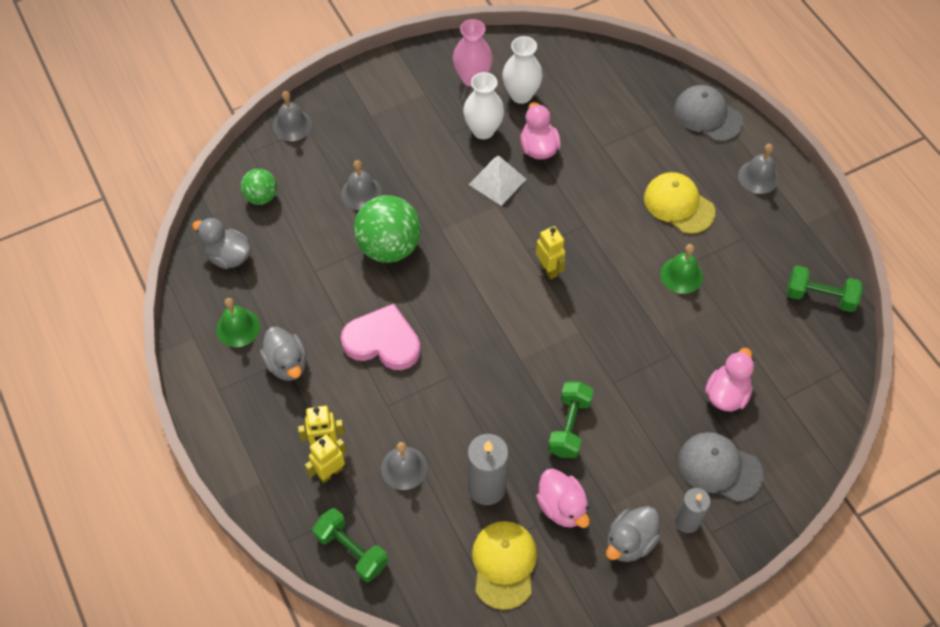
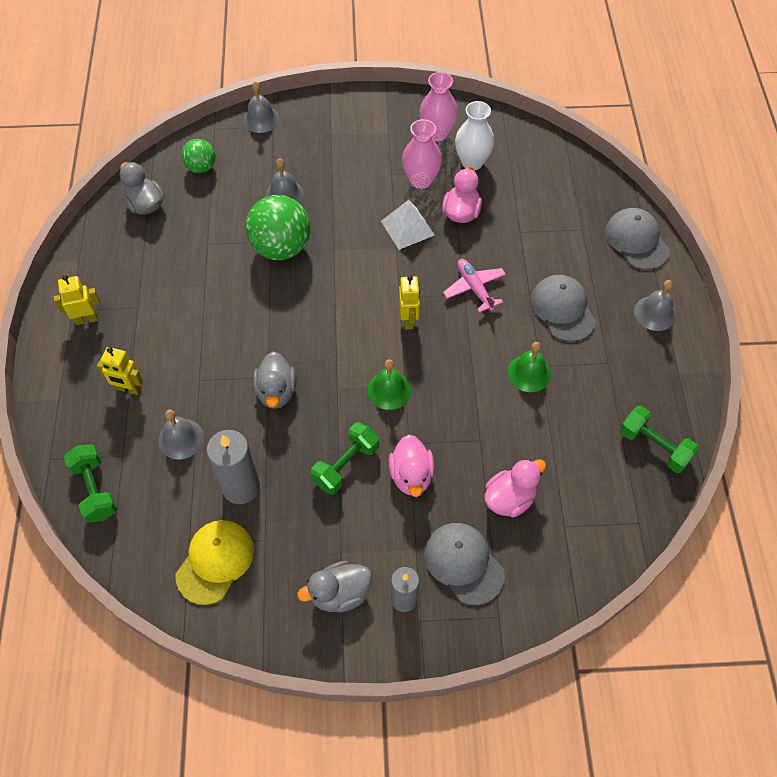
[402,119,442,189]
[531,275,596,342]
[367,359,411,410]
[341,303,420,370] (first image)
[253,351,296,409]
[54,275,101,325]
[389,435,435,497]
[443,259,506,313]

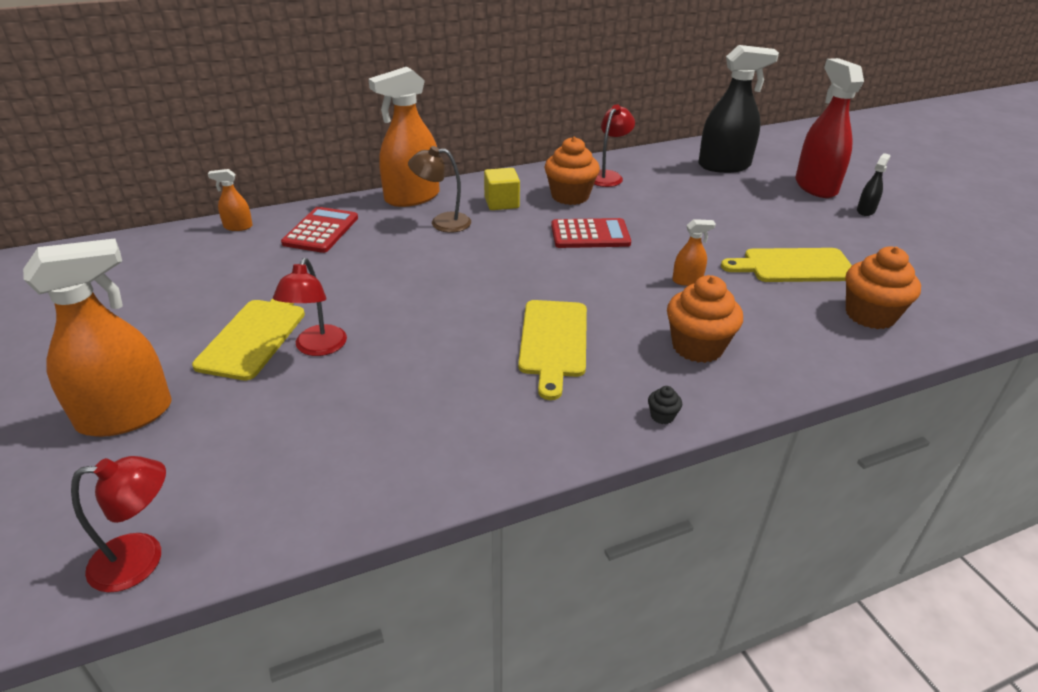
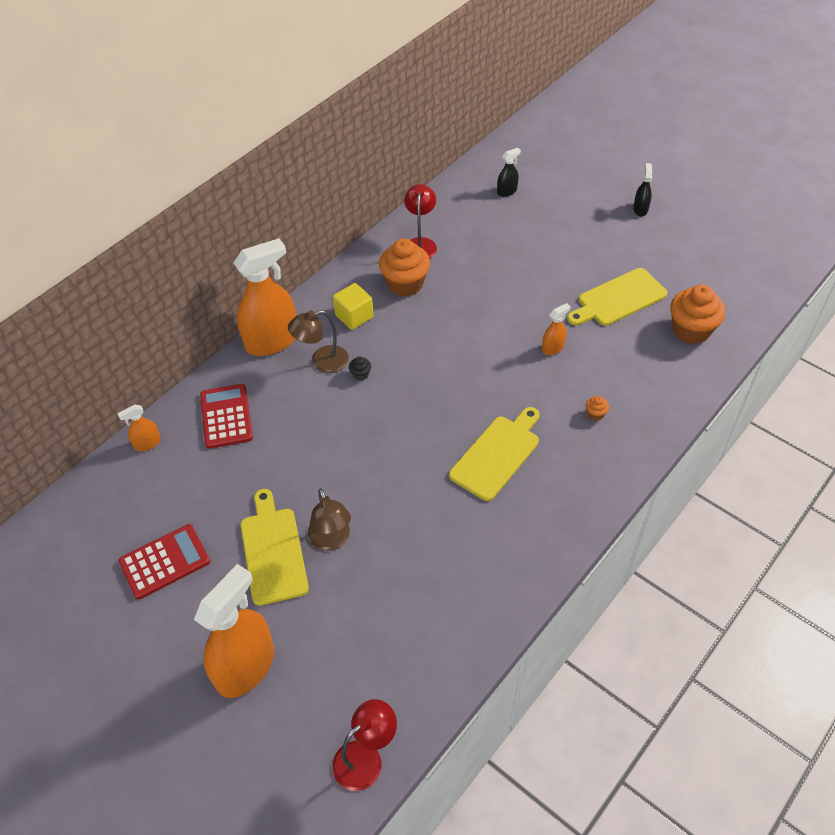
[497,148,521,197]
[795,58,864,198] (first image)
[233,238,296,356]
[118,524,210,599]
[308,488,351,551]
[586,396,609,420]
[449,407,540,501]
[349,357,371,381]

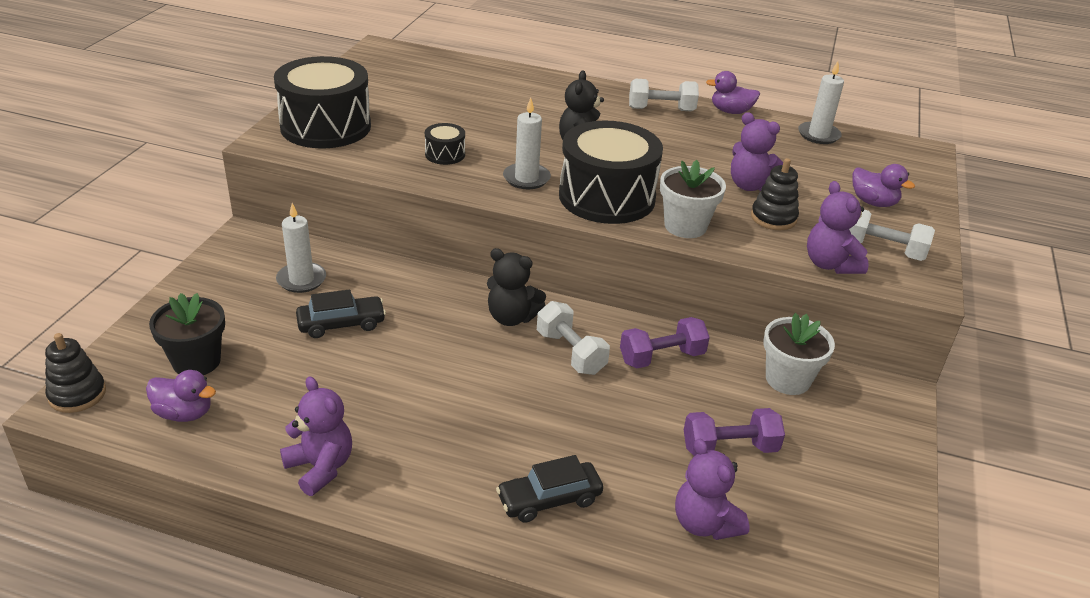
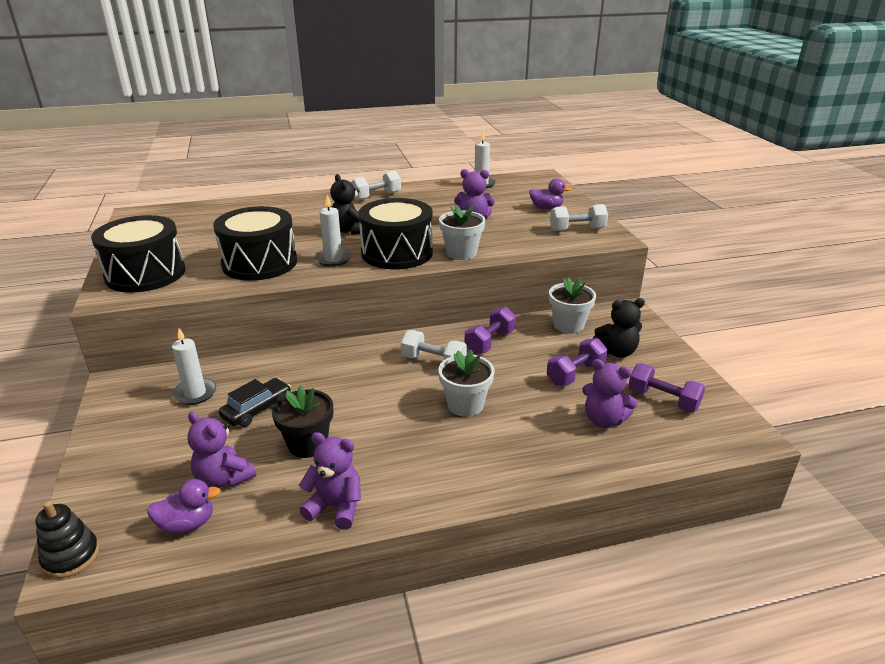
[706,71,760,114] (first image)
[213,206,297,281]
[751,158,799,230] (first image)
[187,412,256,488]
[593,298,645,358]
[272,385,333,458]
[496,455,603,523] (first image)
[439,350,495,417]
[628,363,705,413]

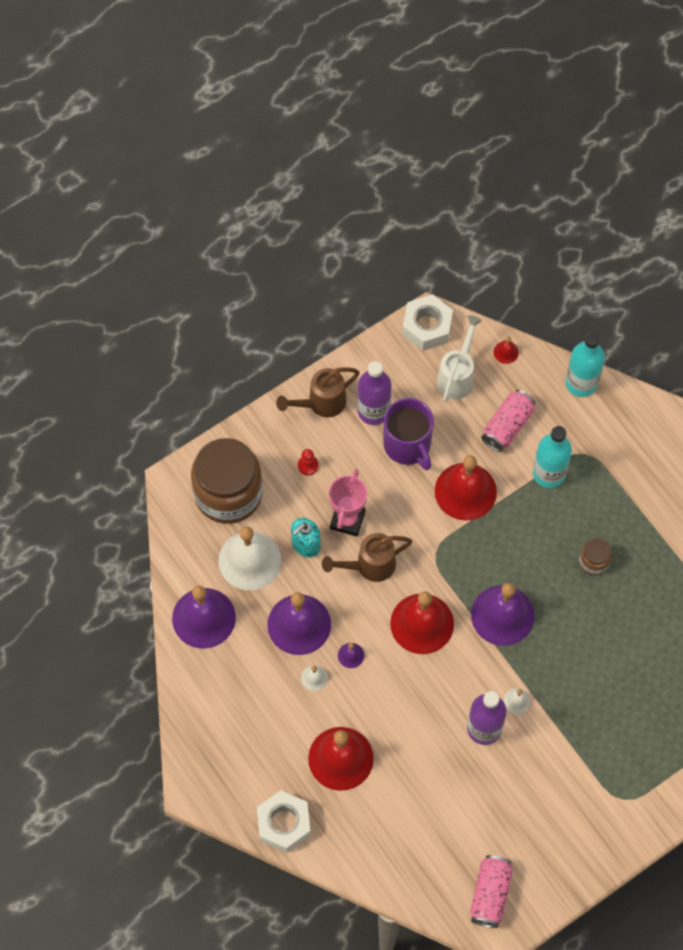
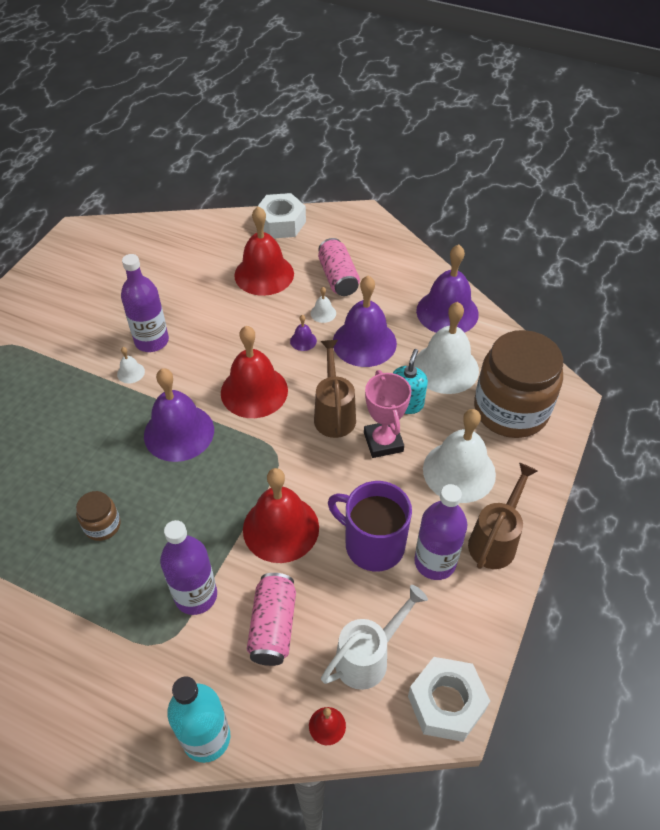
[321,585,428,690]
[160,520,217,615]
[423,409,496,503]
[314,340,356,438]
[318,238,360,296]

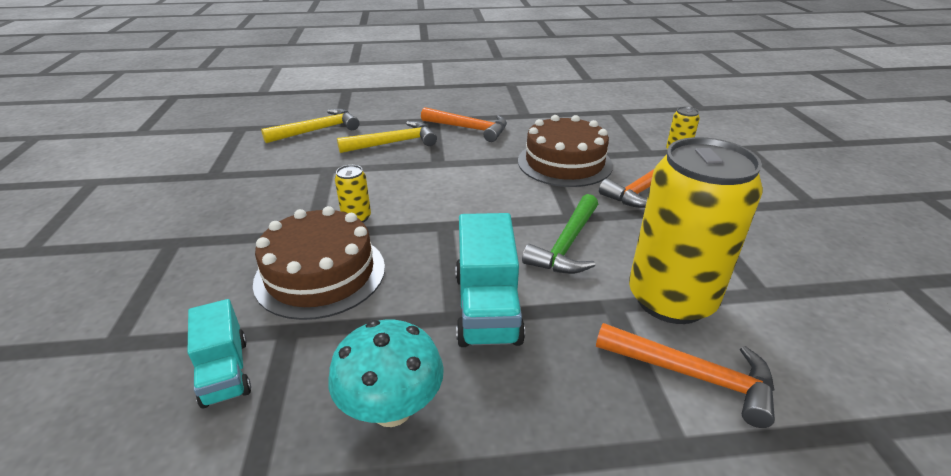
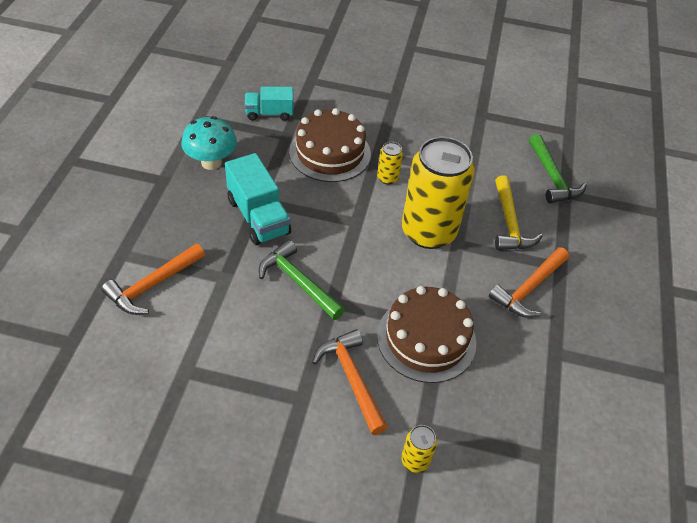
[529,134,587,203]
[402,137,475,249]
[225,153,291,245]

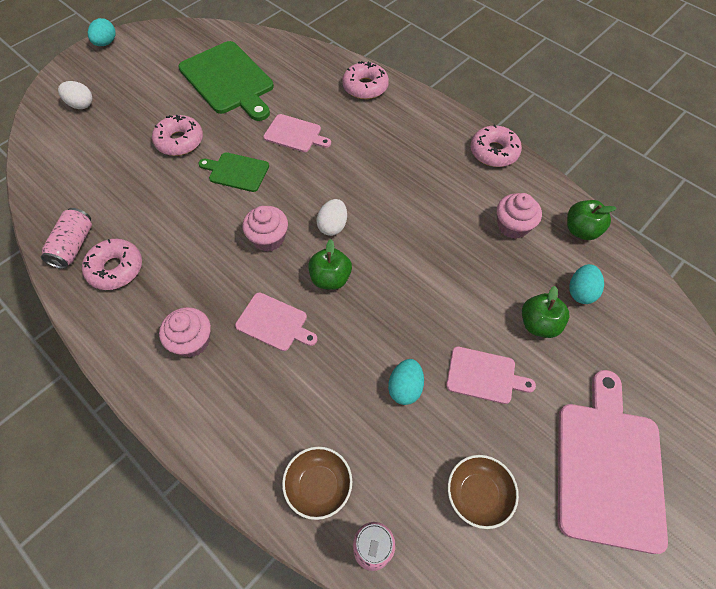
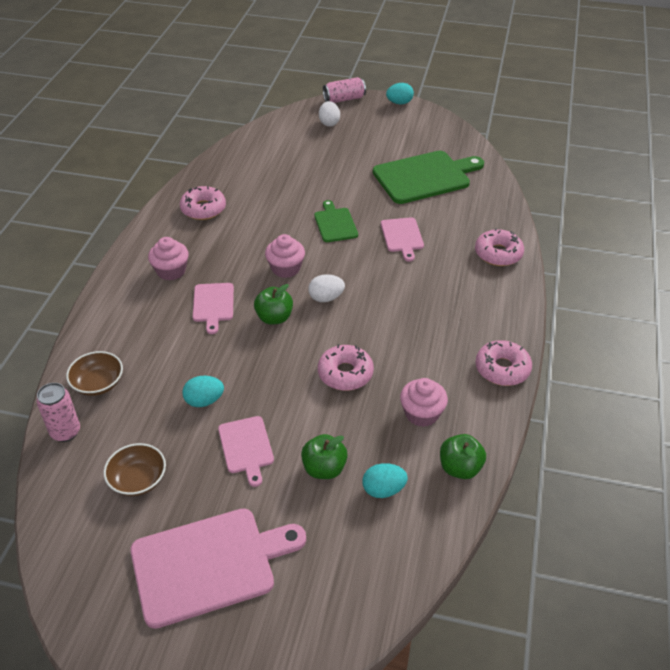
[373,151,484,204]
[318,344,374,391]
[323,77,366,103]

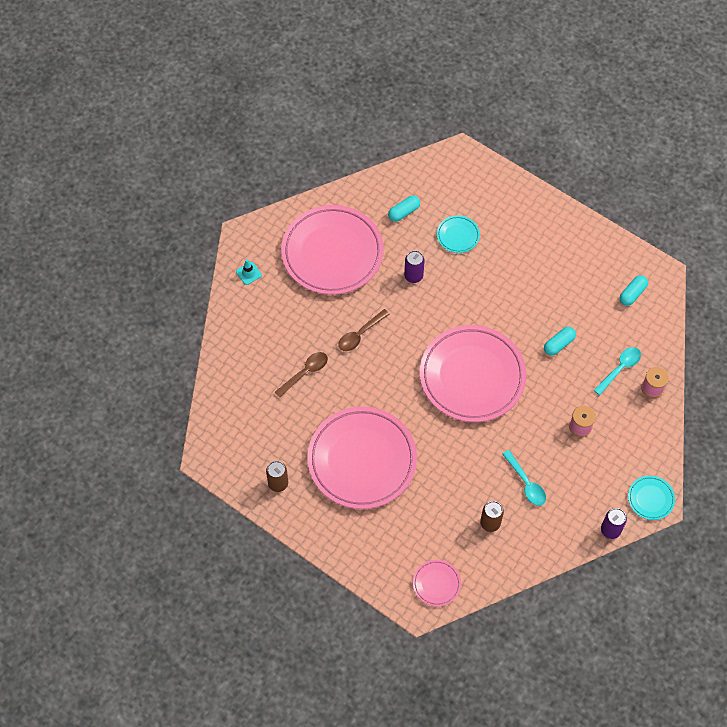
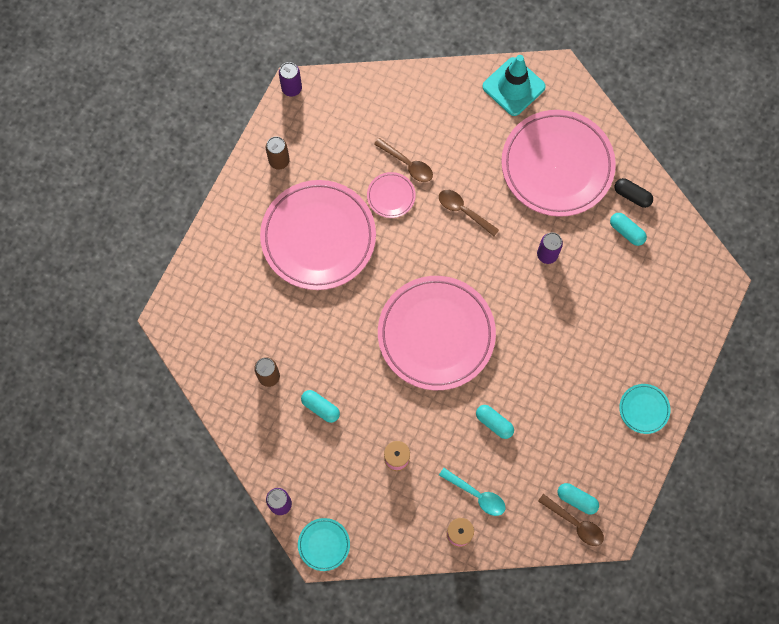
[619,384,671,434]
[482,55,546,116]
[301,390,340,423]
[367,172,416,218]
[279,62,302,97]
[614,178,653,208]
[538,494,604,546]

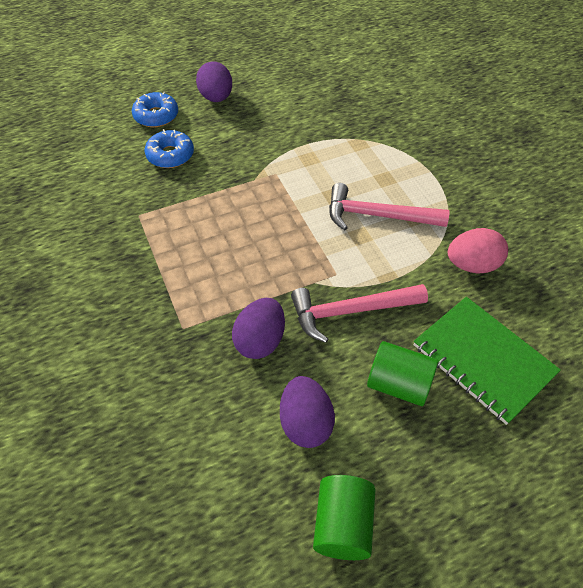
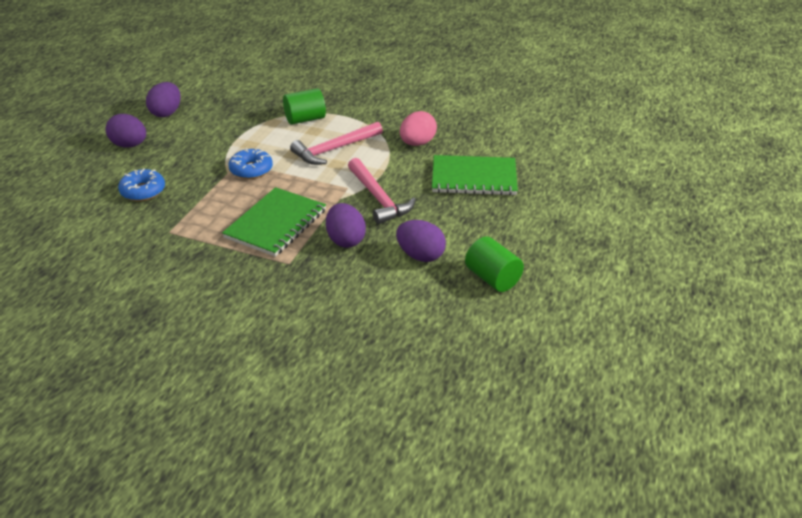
[228,148,273,179]
[348,158,416,224]
[283,88,326,125]
[146,82,181,117]
[222,187,326,257]

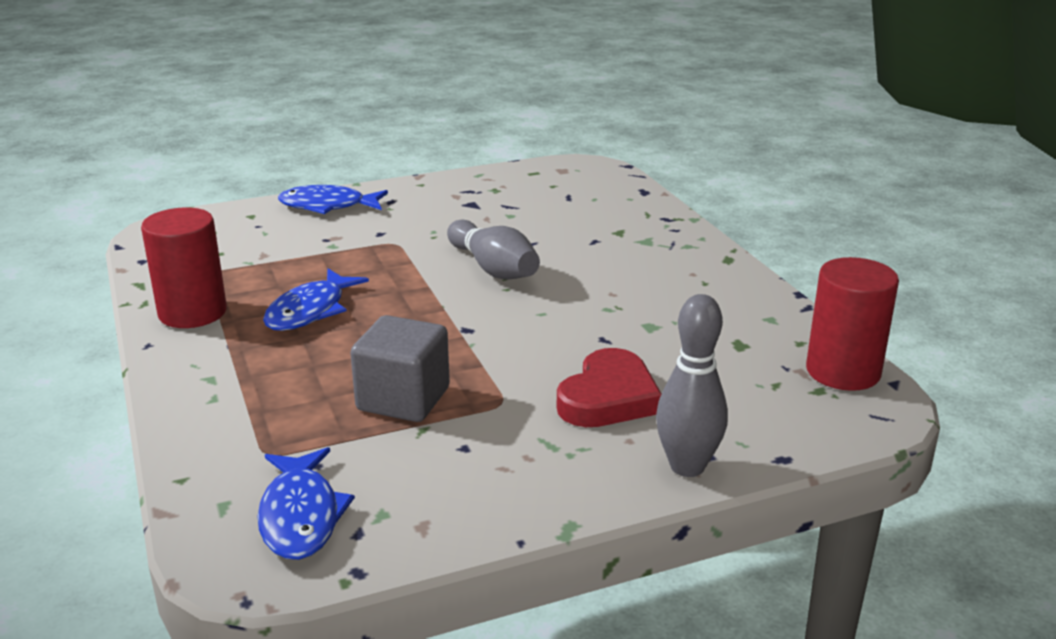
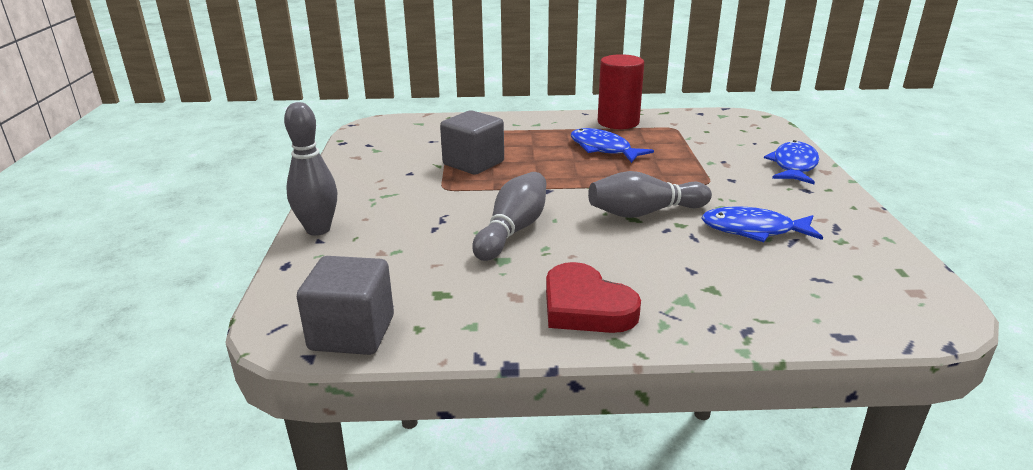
[297,256,394,355]
[546,262,641,333]
[702,206,823,242]
[472,172,546,261]

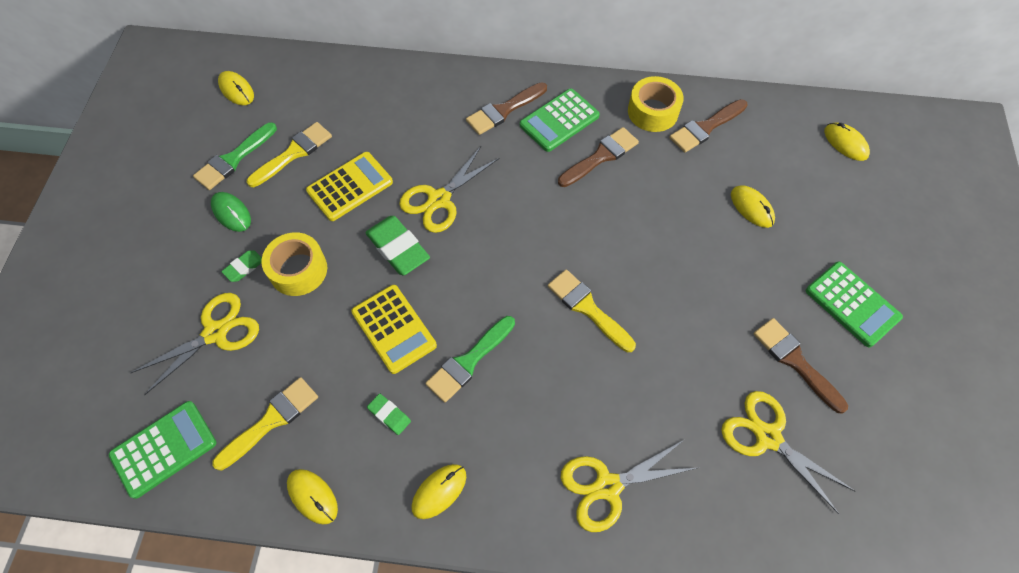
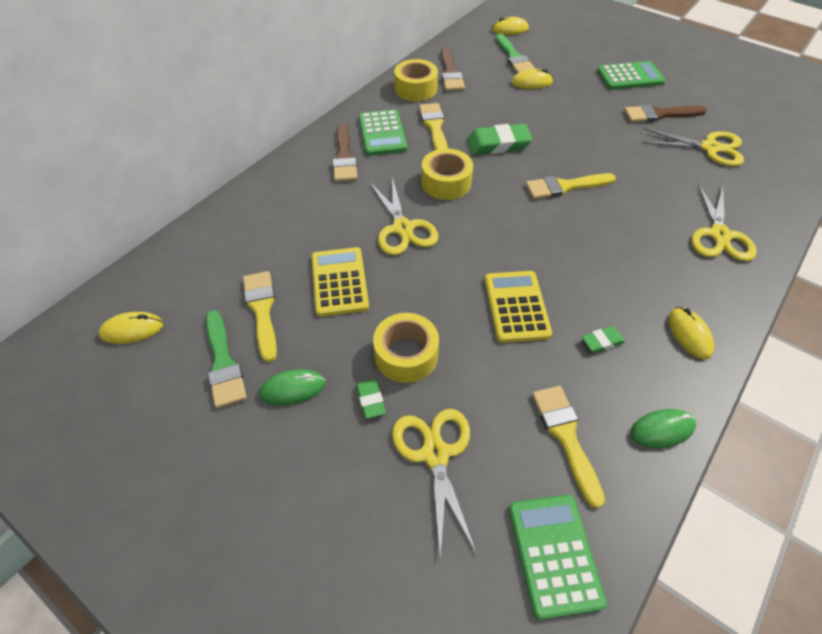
[419,103,448,150]
[467,124,533,155]
[485,271,552,343]
[496,34,535,73]
[642,128,744,166]
[630,409,696,448]
[421,149,473,200]

